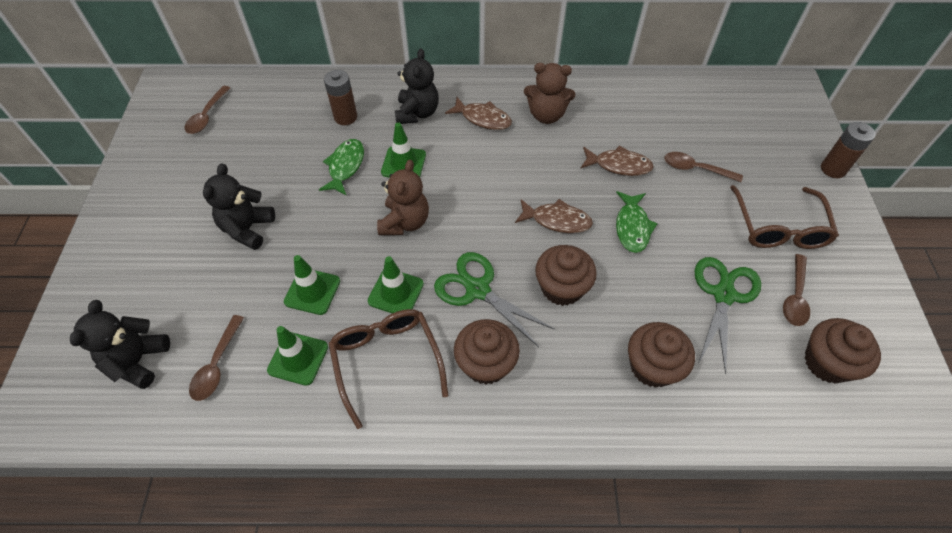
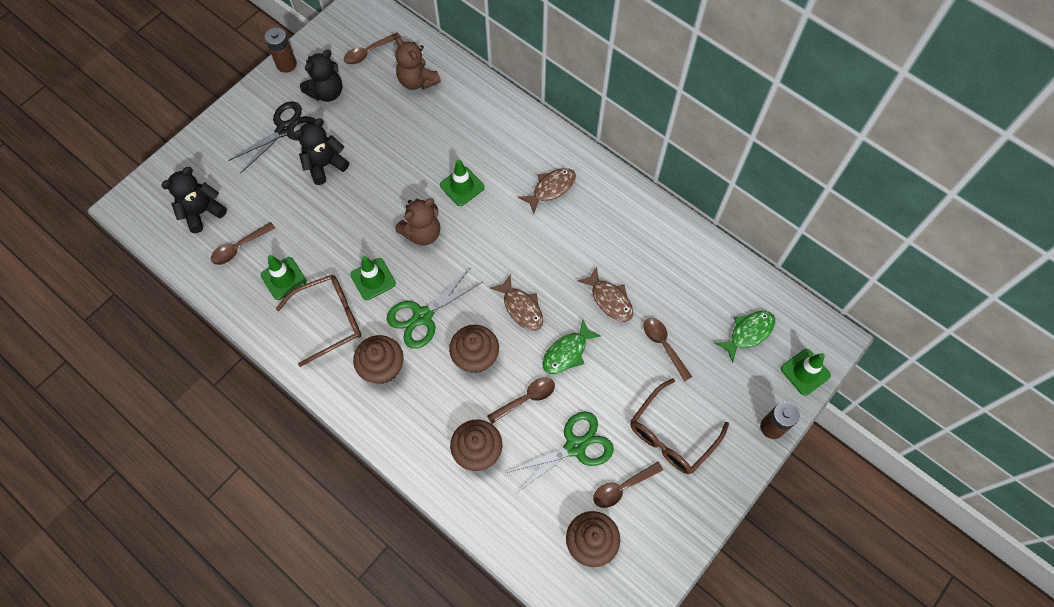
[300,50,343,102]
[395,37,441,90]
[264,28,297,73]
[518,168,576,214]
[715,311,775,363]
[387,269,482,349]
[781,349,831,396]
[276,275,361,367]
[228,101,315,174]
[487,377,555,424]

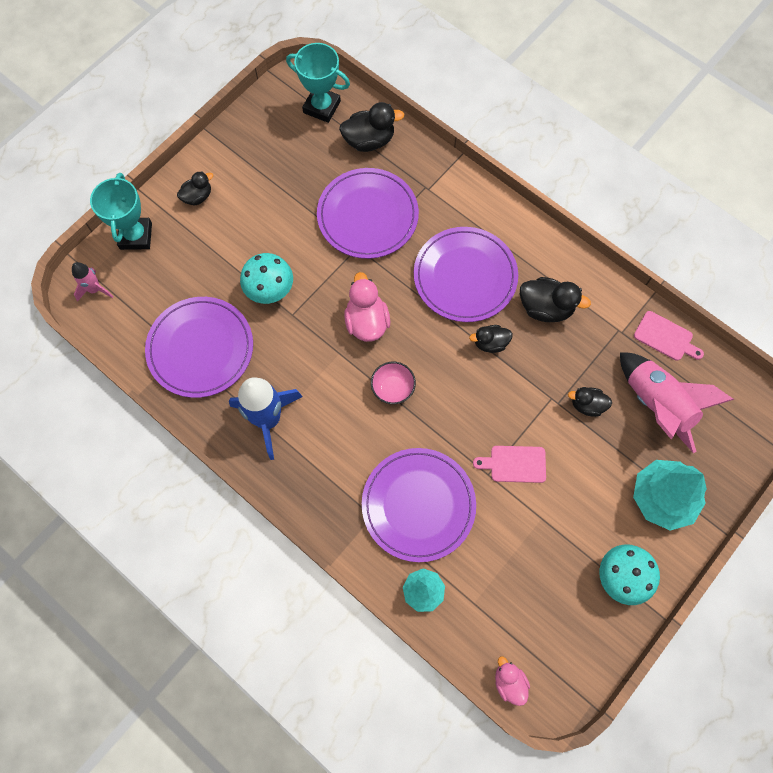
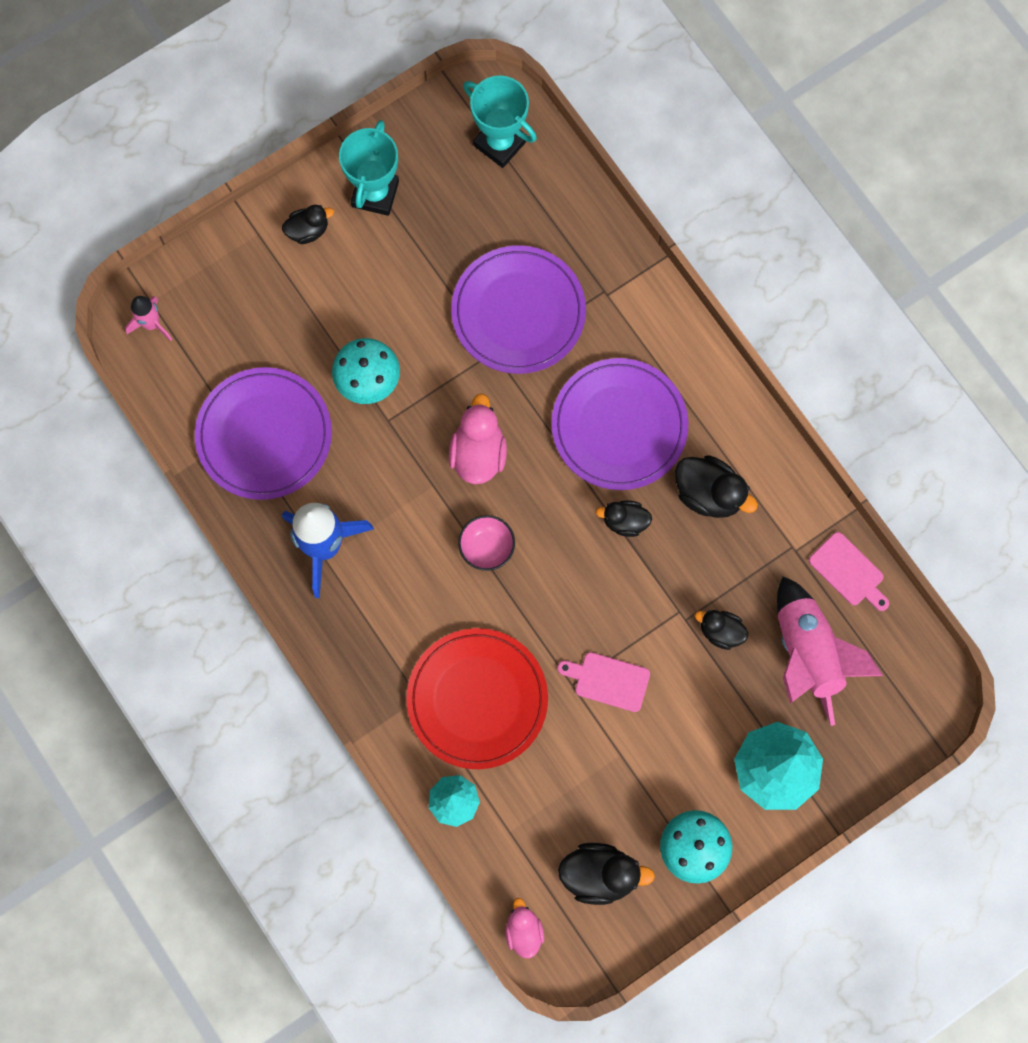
[558,843,655,905]
[339,120,399,216]
[406,628,548,769]

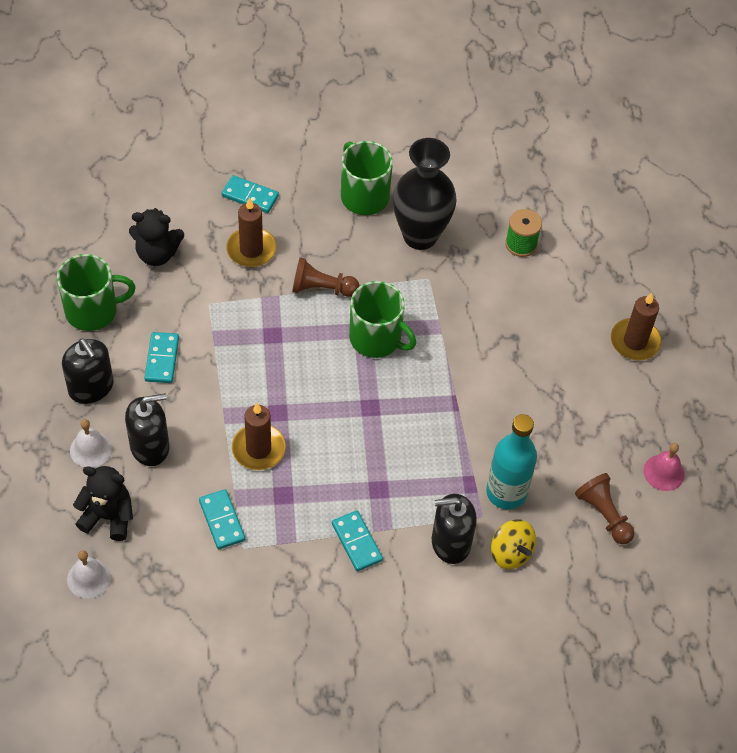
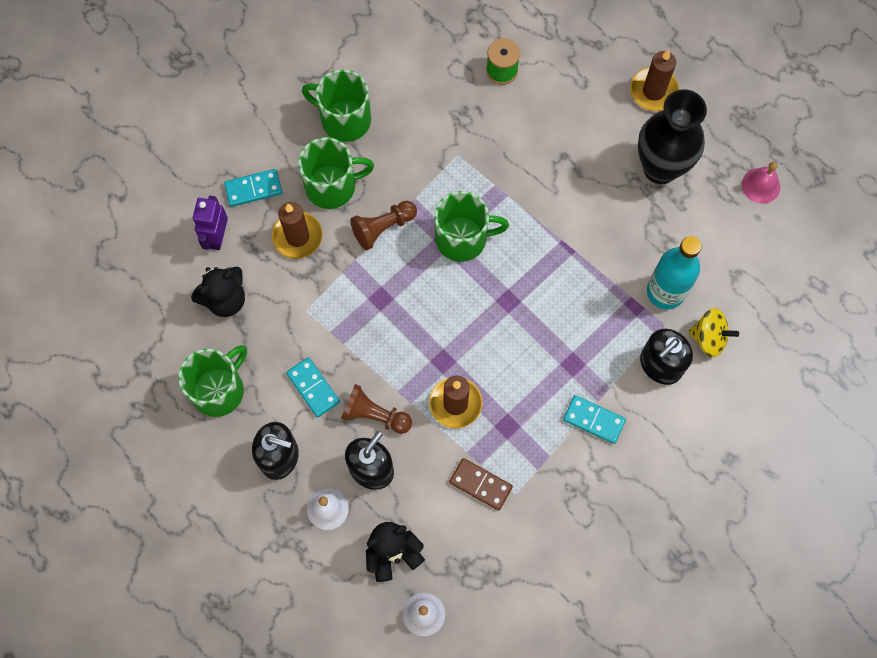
[638,89,707,184]
[341,384,412,434]
[449,458,513,511]
[298,137,374,209]
[193,196,228,250]

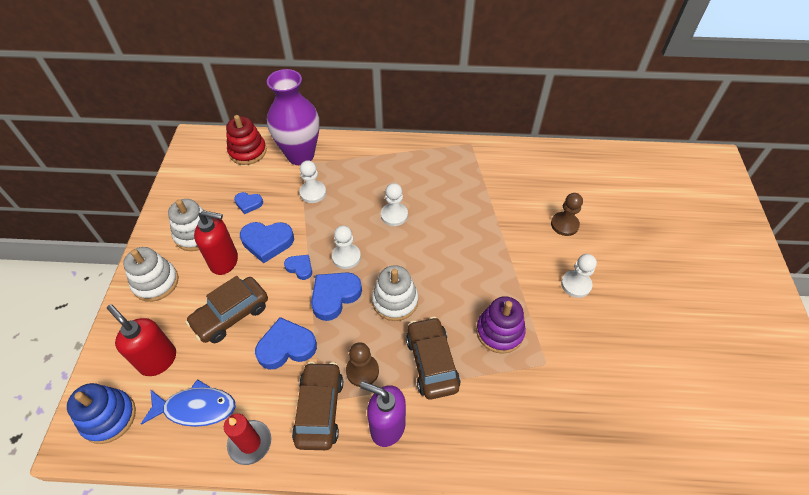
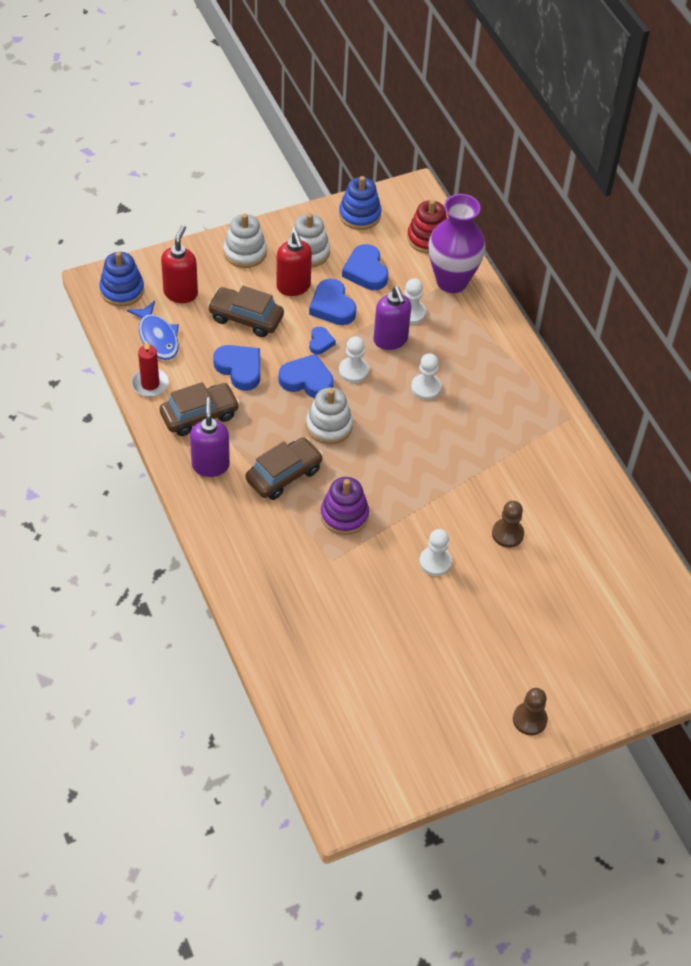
[342,244,388,290]
[513,688,548,735]
[339,176,381,230]
[373,286,411,350]

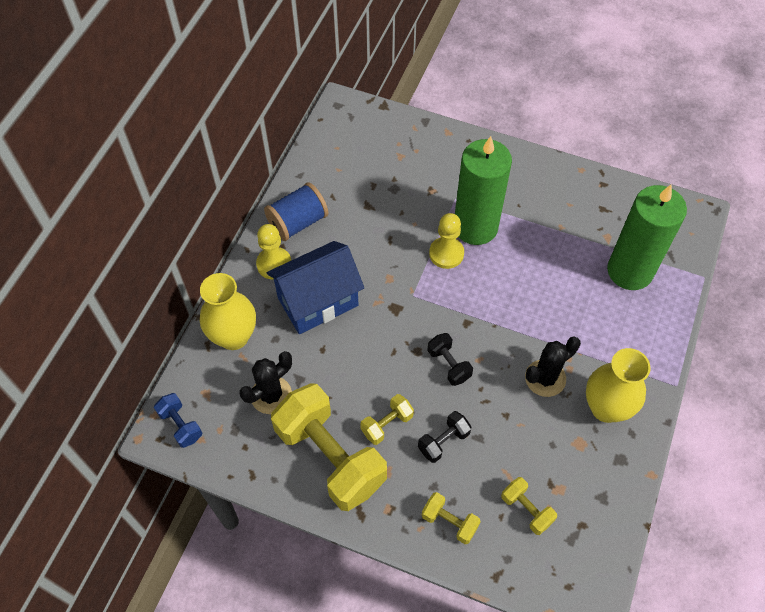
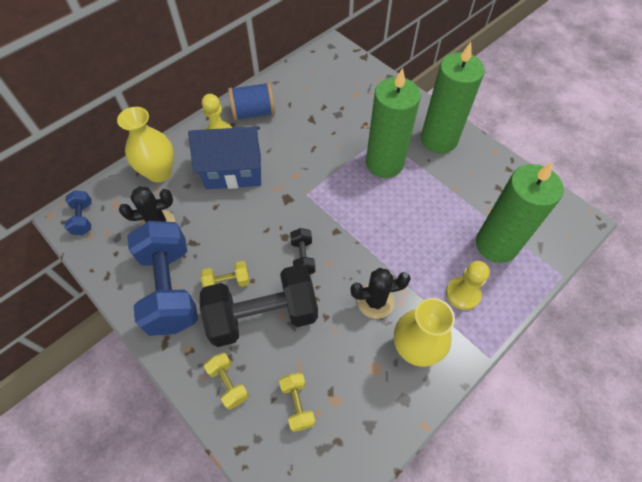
[446,261,490,310]
[127,221,198,336]
[200,264,318,347]
[421,42,485,153]

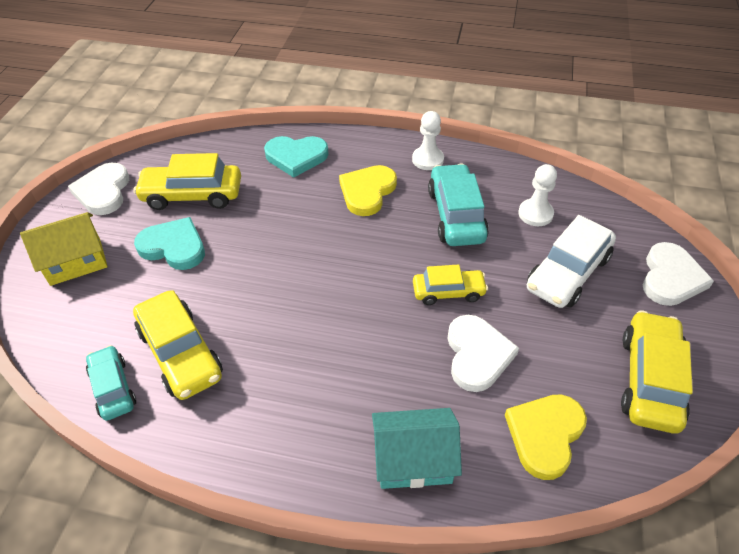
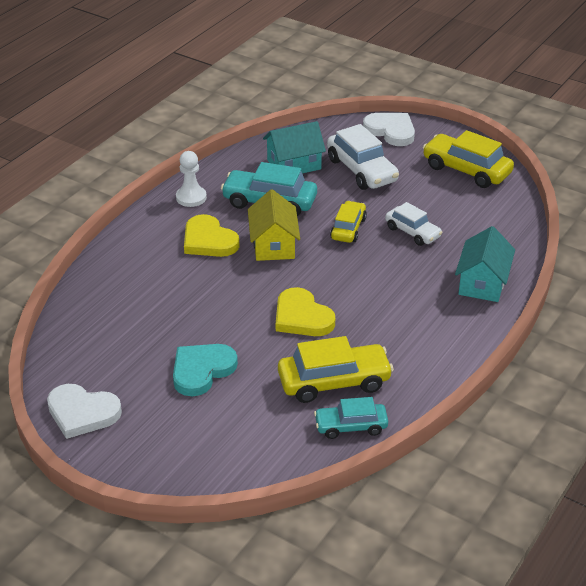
[264,136,329,178] (first image)
[134,153,241,210] (first image)
[263,121,326,173]
[248,189,300,261]
[385,202,443,246]
[276,287,335,336]

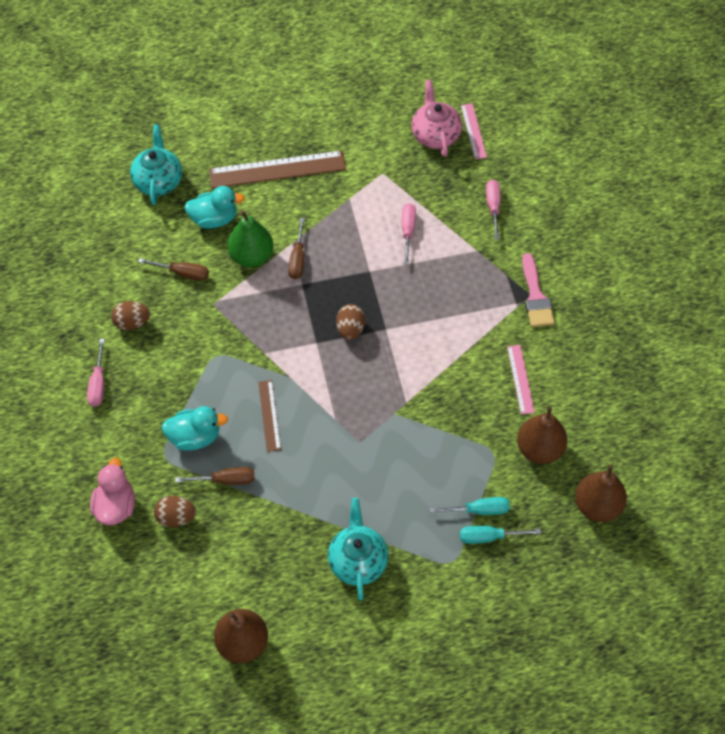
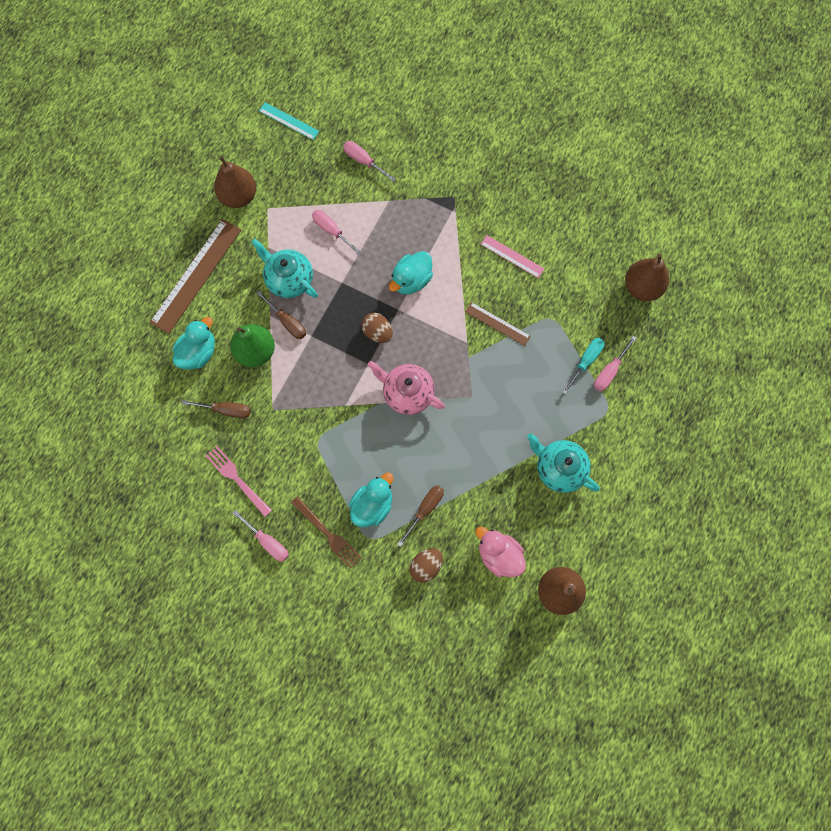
[368,361,445,415]
[259,102,319,140]
[251,239,318,298]
[522,253,555,327] (first image)
[181,400,251,418]
[206,446,272,517]
[465,302,531,346]
[214,156,256,208]
[476,527,526,577]
[594,336,637,391]
[389,251,433,295]
[291,496,362,569]

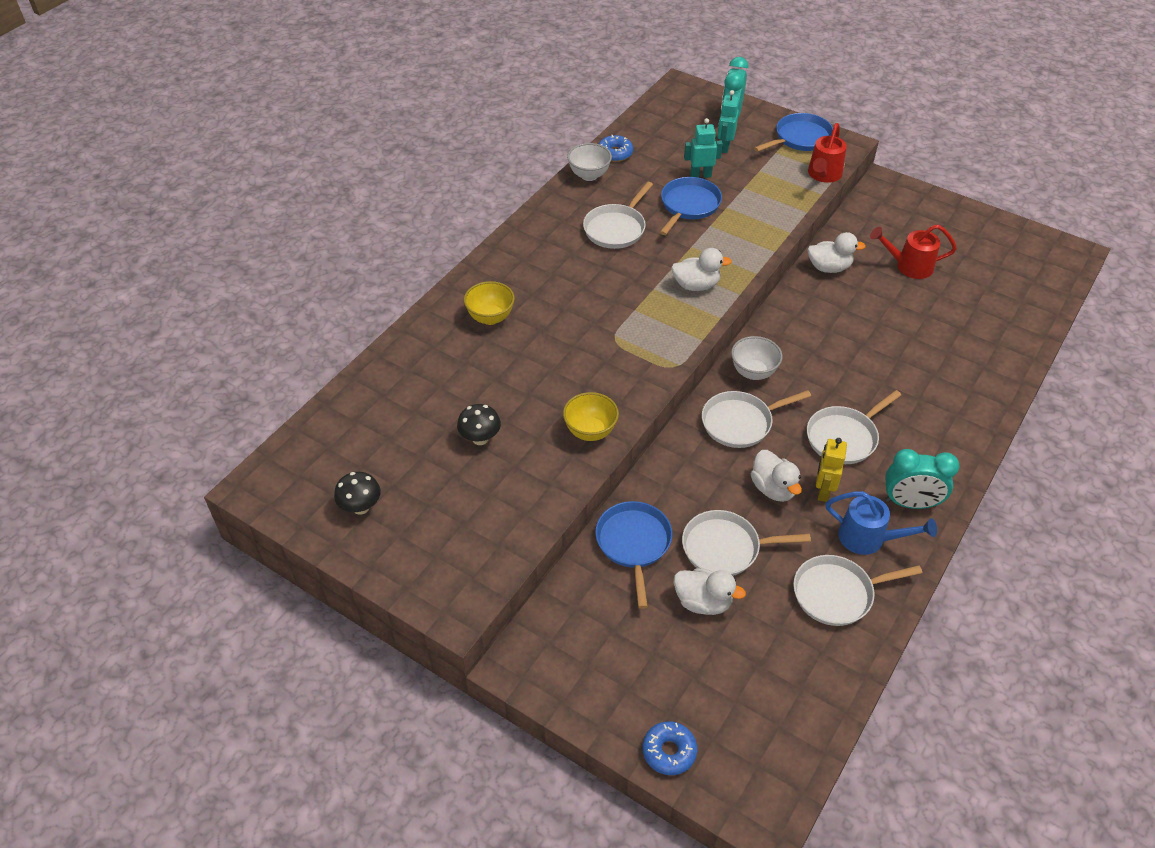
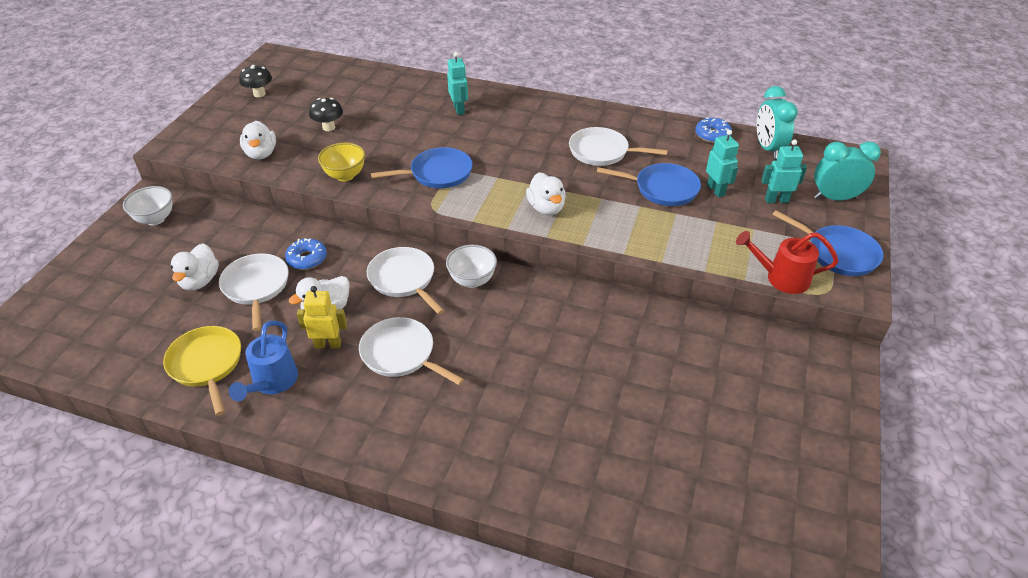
[123,186,172,225]
[870,225,957,279] (first image)
[240,121,276,160]
[447,52,468,115]
[757,86,798,159]
[371,147,473,188]
[163,326,241,416]
[285,238,327,270]

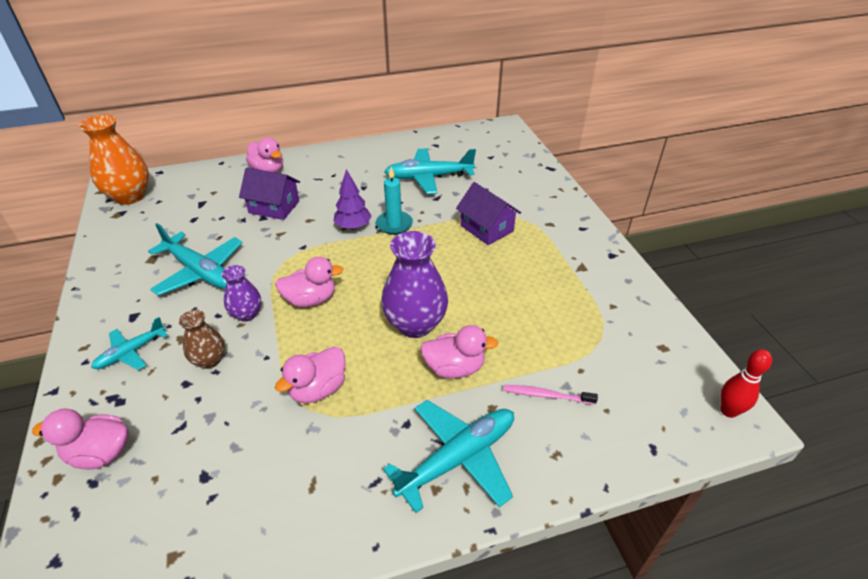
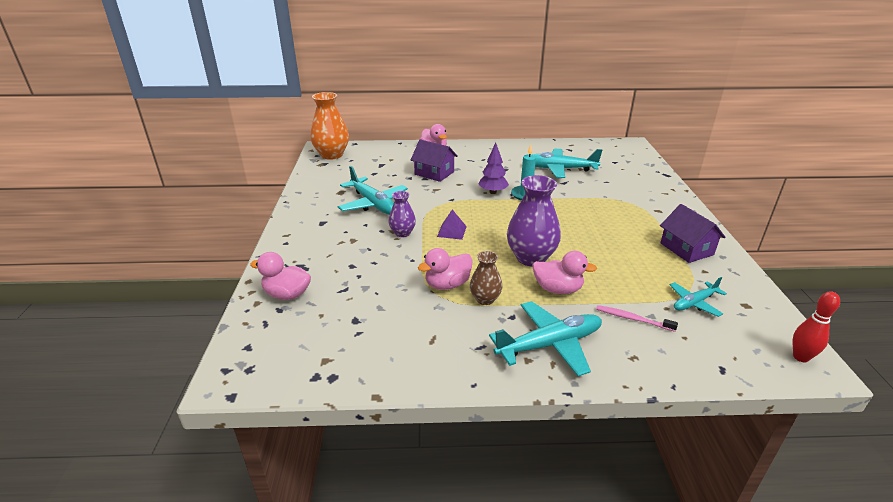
[660,204,726,263]
[437,210,467,240]
[470,251,503,305]
[670,277,727,317]

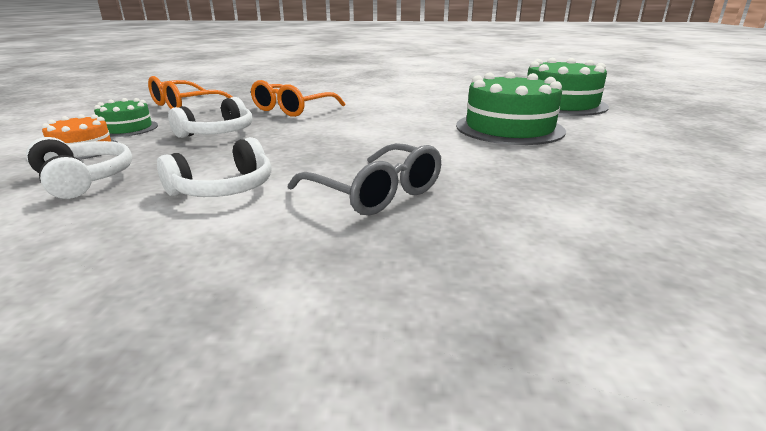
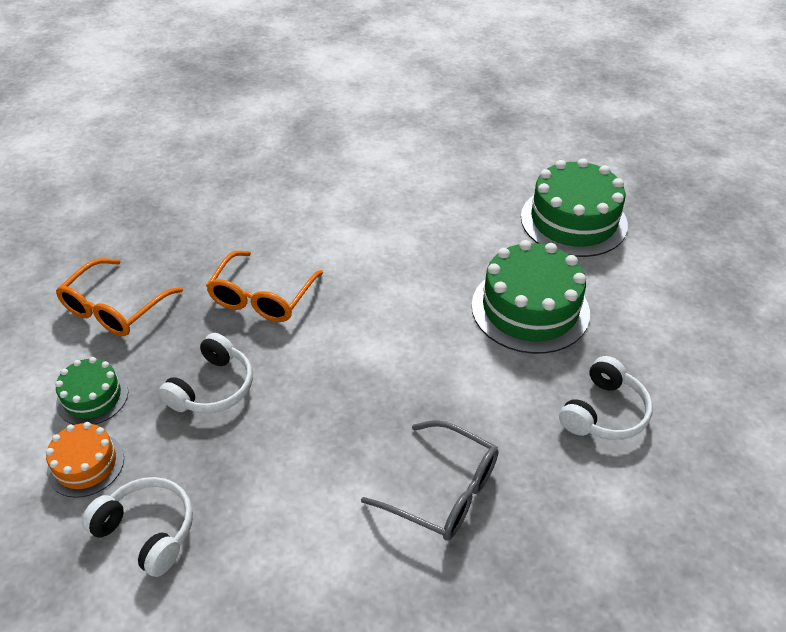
[559,356,653,440]

